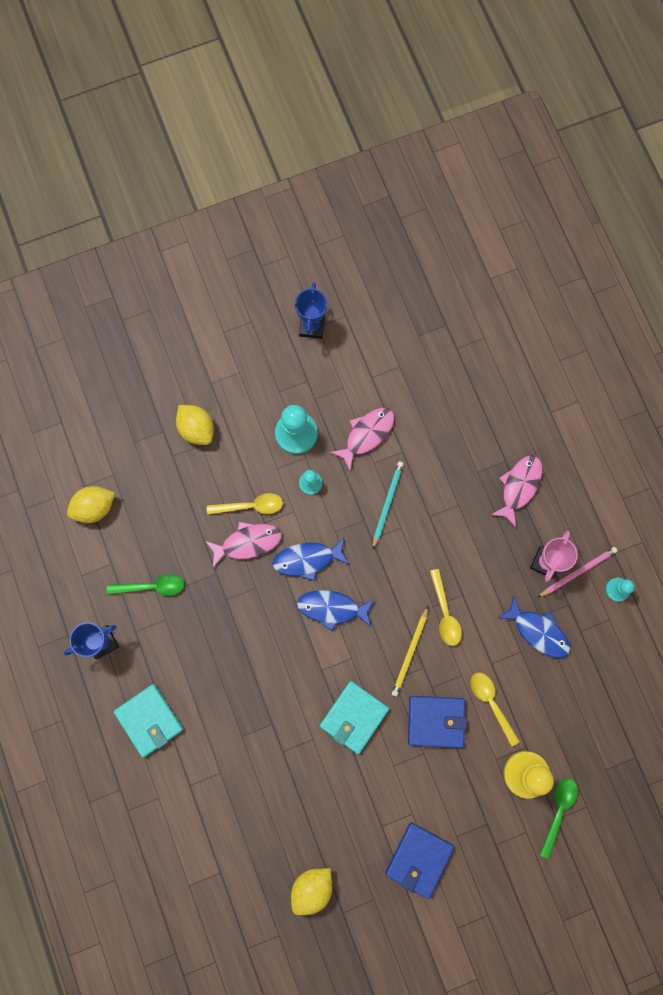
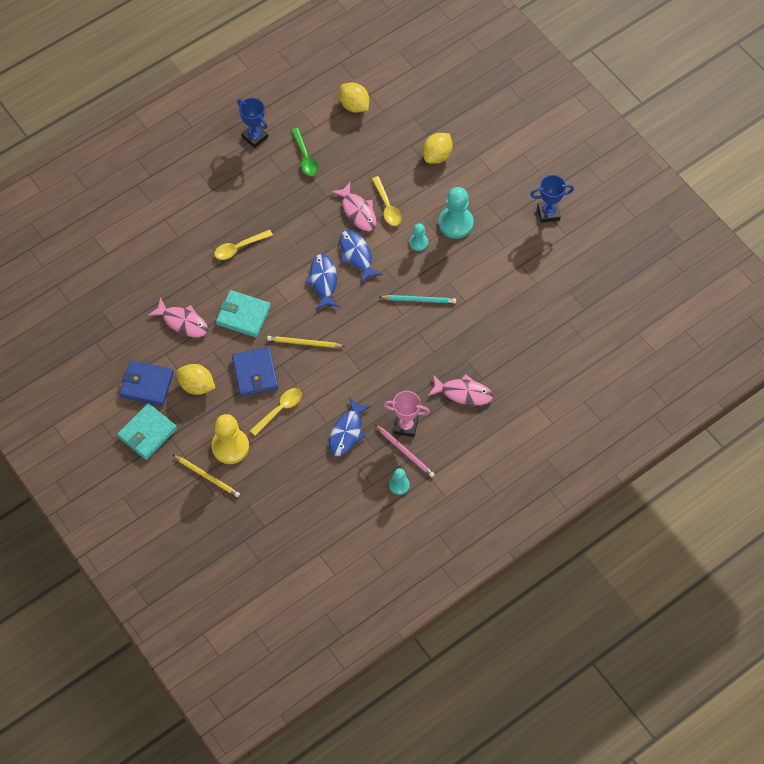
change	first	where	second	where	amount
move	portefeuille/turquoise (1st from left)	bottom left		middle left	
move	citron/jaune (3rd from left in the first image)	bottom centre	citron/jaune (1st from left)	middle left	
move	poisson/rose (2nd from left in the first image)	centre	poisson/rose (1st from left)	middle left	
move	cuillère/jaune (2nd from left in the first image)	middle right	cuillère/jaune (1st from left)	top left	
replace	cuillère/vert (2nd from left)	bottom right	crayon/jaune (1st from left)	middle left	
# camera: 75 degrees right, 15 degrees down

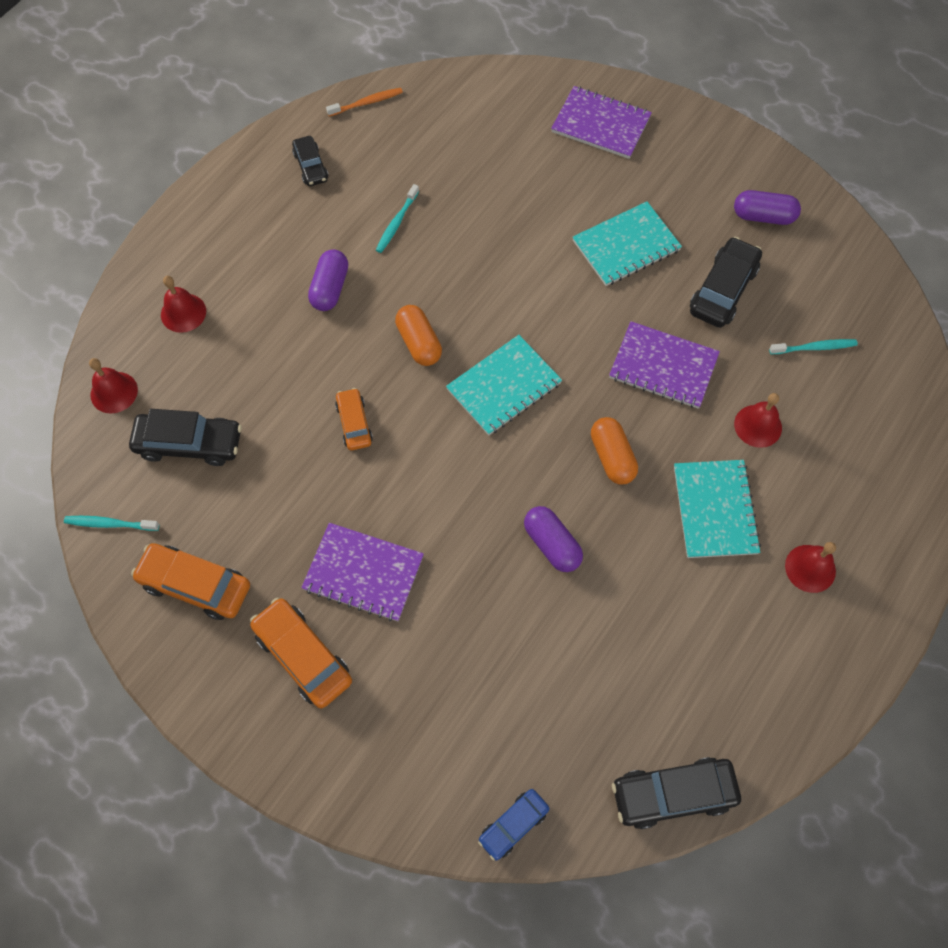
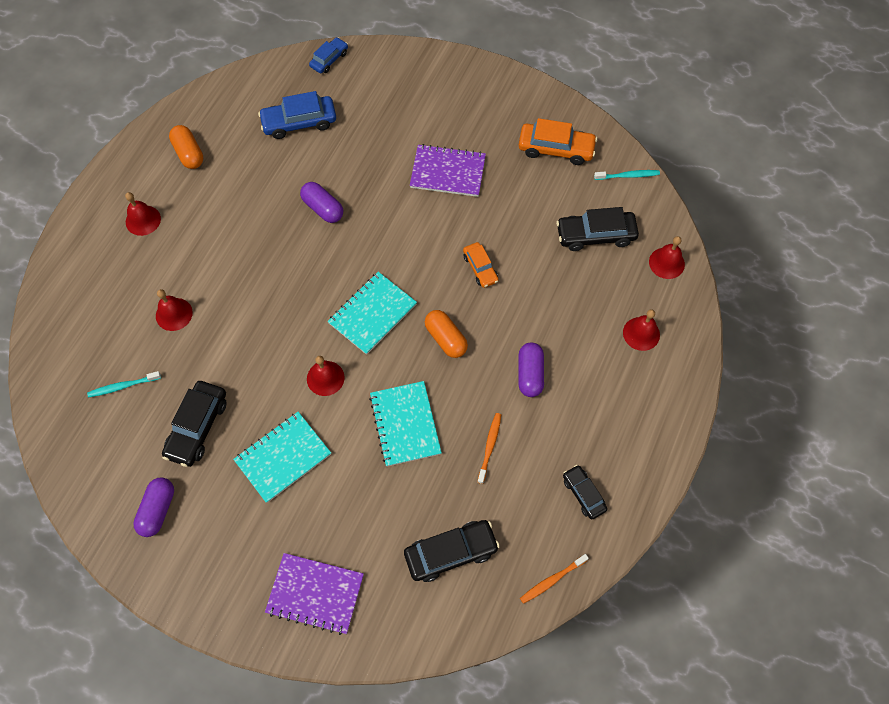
change	first	where	second	where	amount
delete	voiture/orange (2nd from left)	bottom left			
delete	carnet/violet (3rd from left)	middle right			
insert			voiture/bleu (1st from left)	top centre	
insert			cloche/rouge (3rd from left)	centre	
move	gélule/orange (2nd from left in the first image)	centre	gélule/orange (1st from left)	top left	
move	voiture/noir (3rd from left in the first image)	bottom right	voiture/noir (2nd from left)	bottom centre	
move	carnet/turquoise (3rd from left)	middle right		centre	
recolor	brosse à dents/turquoise (2nd from left)	top centre	brosse à dents/orange (1st from left)	centre	
rotate	gélule/violet (3rd from left in the first image)	top right	gélule/violet (1st from left)	bottom left	75 degrees counterclockwise
# camera: 170 degrees right, 0 degrees up

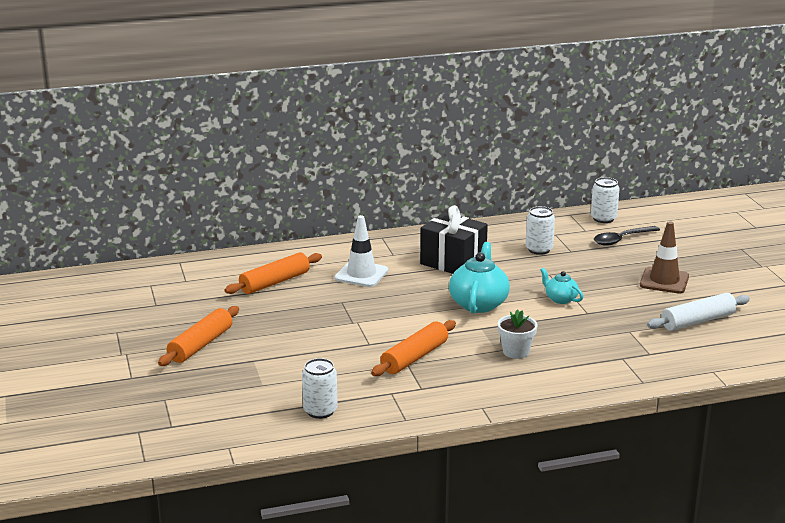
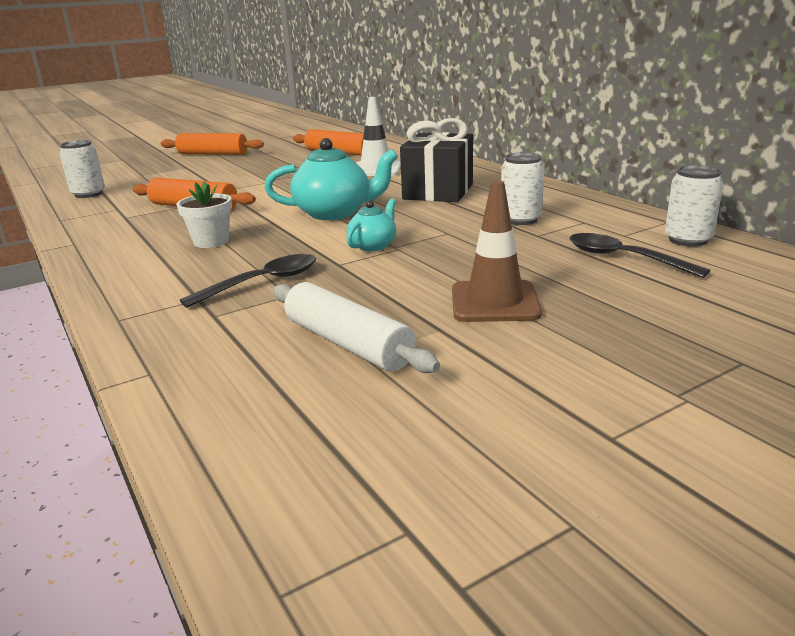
change	first	where	second	where	amount
insert			cuillère/noir (1st from left)	middle left	
# camera: 75 degrees right, 0 degrees up

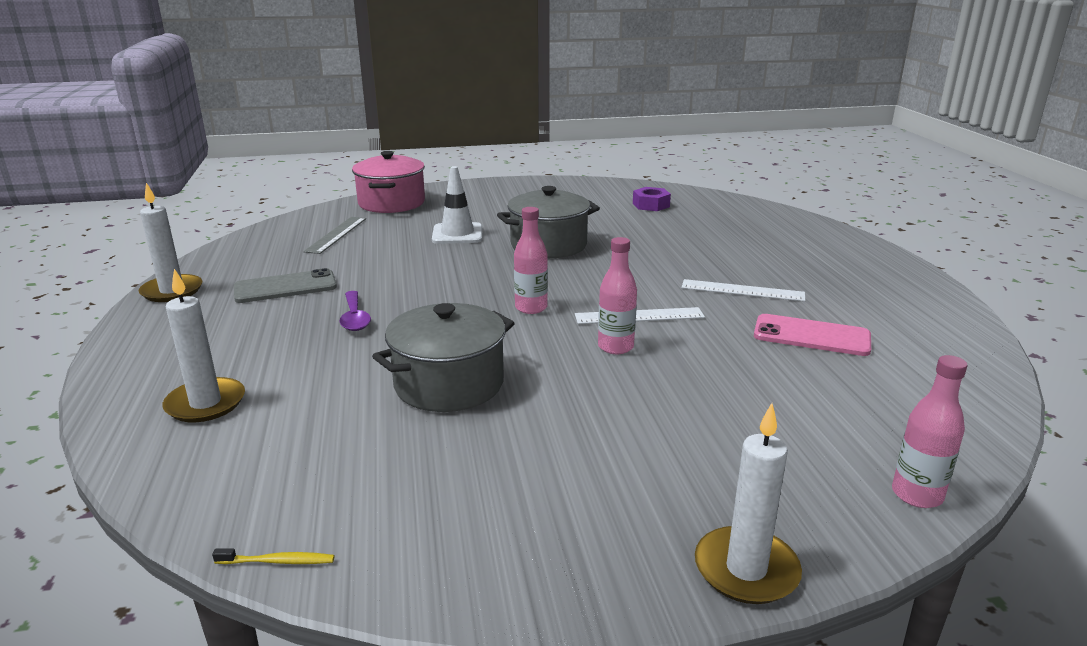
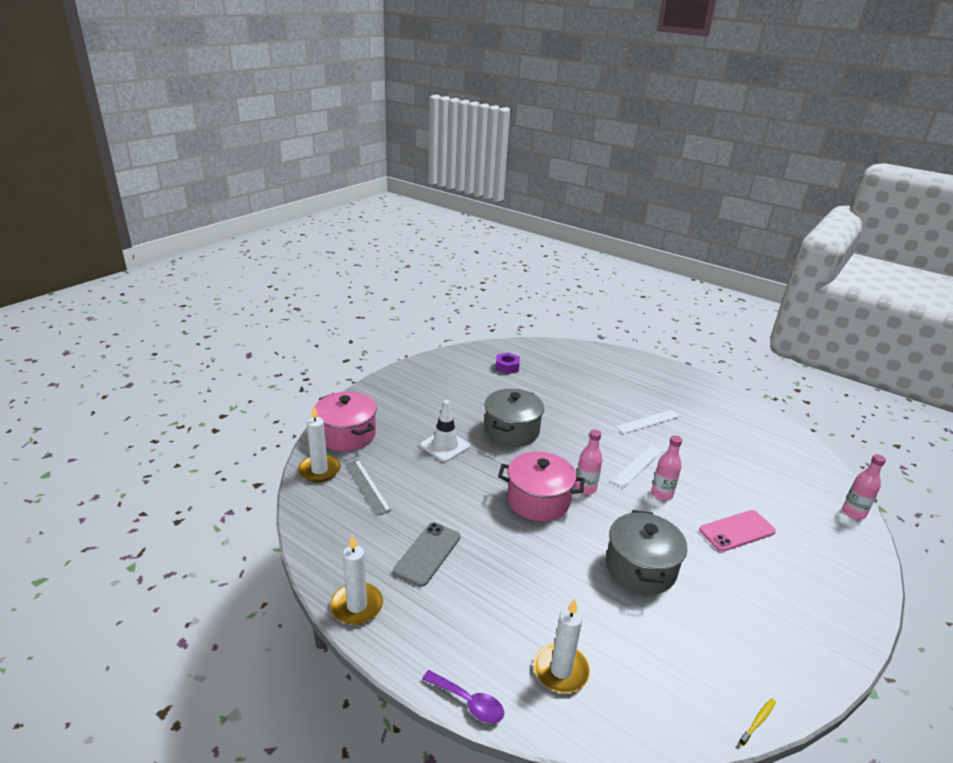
change	first	where	second	where	amount
insert			marmite/rose (2nd from left)	centre	
move	cuillère/violet	middle left		bottom centre	
move	bougie/blanc (3rd from left in the first image)	bottom right	bougie/blanc (1st from left)	centre	
move	téléphone/rose	middle right		bottom right	
# camera: 45 degrees left, 5 degrees up

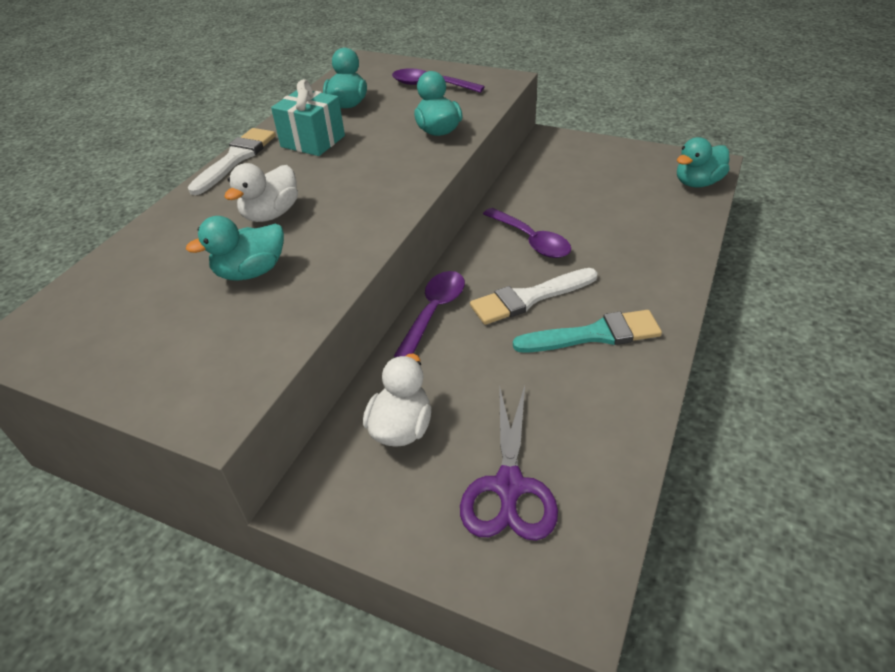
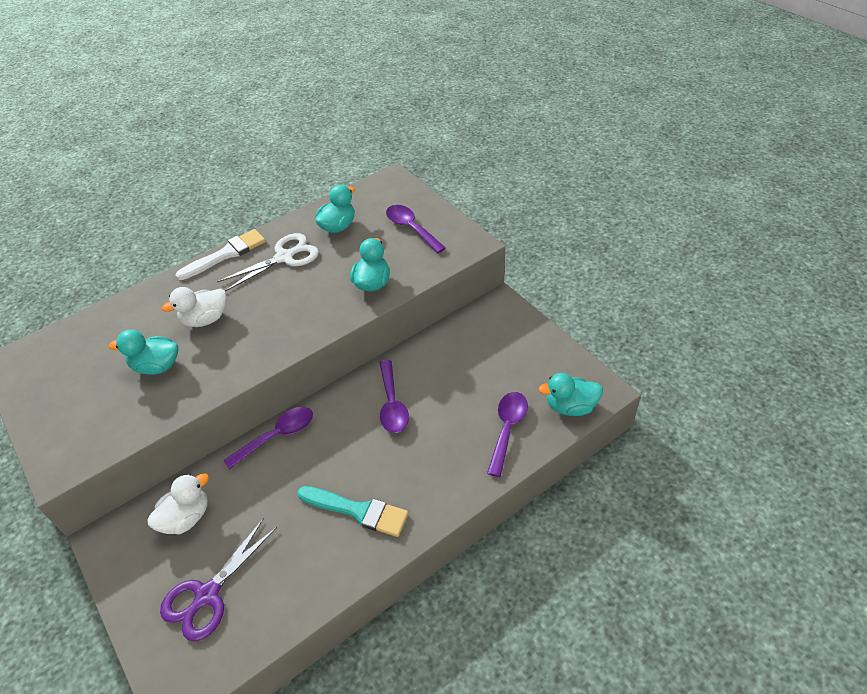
change	first	where	second	where	amount
delete	pinceau/blanc (2nd from left)	centre			
insert			cuillère/violet (4th from left)	centre	
replace	cadeau/turquoise	top centre	ciseaux/blanc	middle left	
# camera: 30 degrees right, 5 degrees up

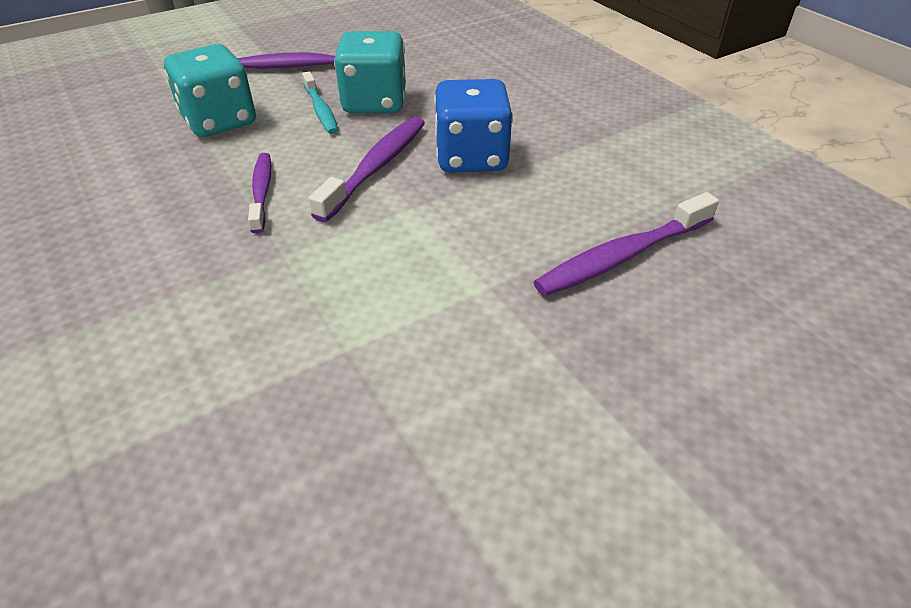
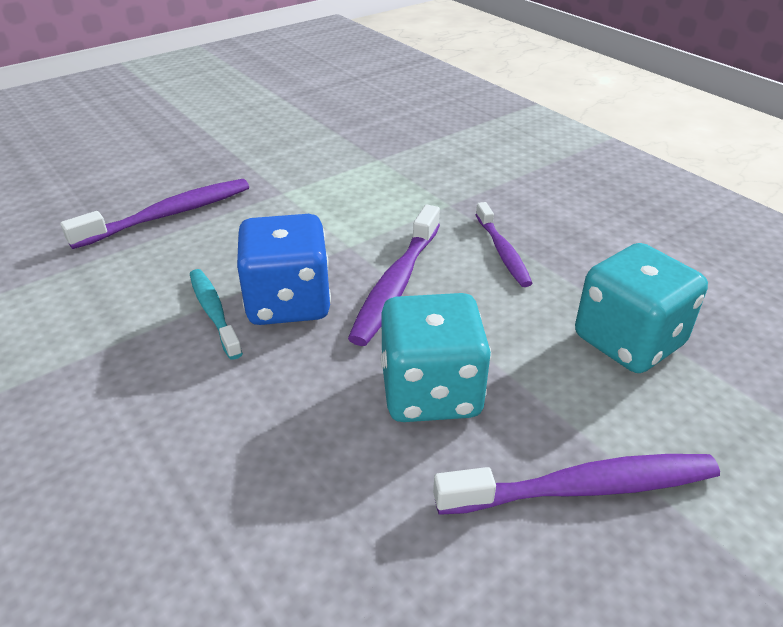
change	first	where	second	where	amount
move	brosse à dents/turquoise	top centre		middle left	
# camera: 175 degrees right, 5 degrees down

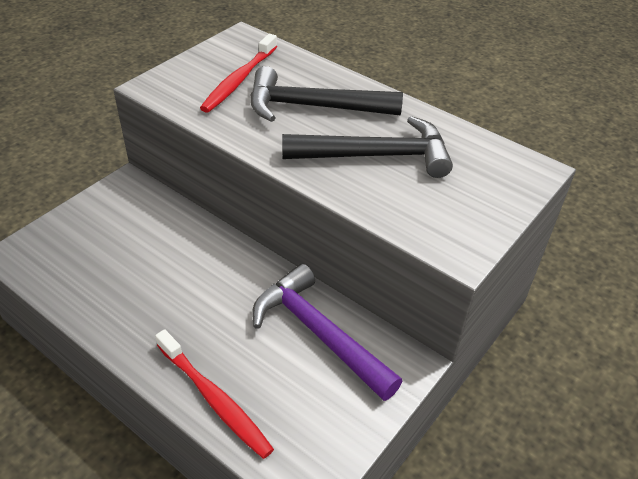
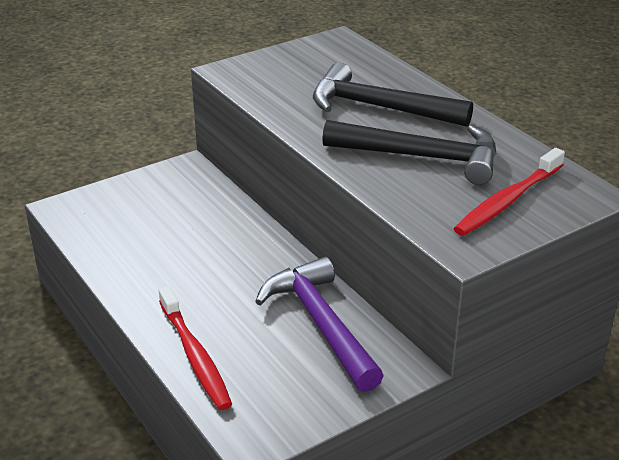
change	first	where	second	where	amount
move	brosse à dents/rouge (2nd from left)	top centre		middle right	
# camera: 20 degrees right, 10 degrees down

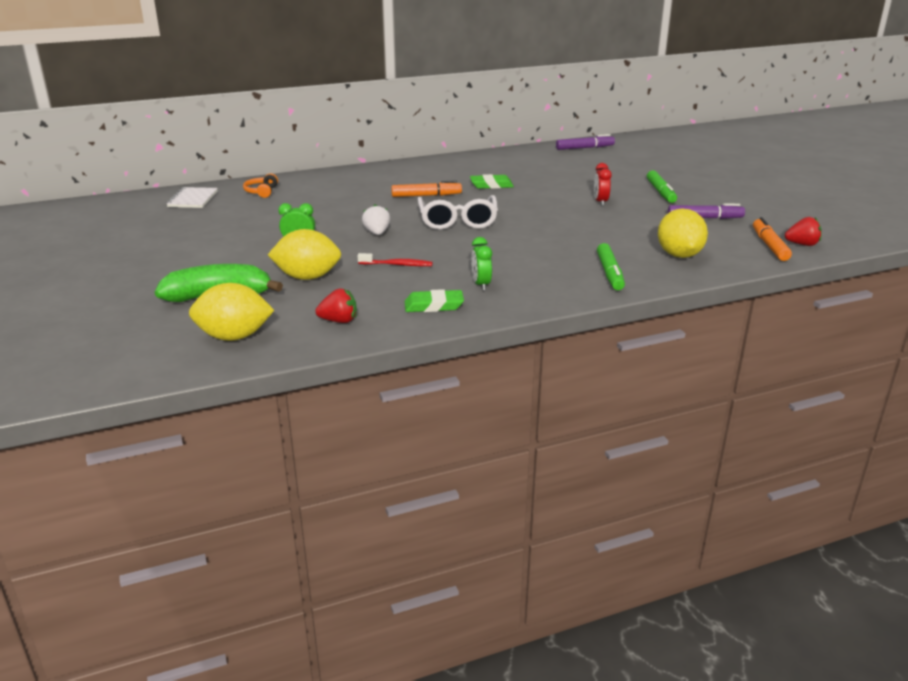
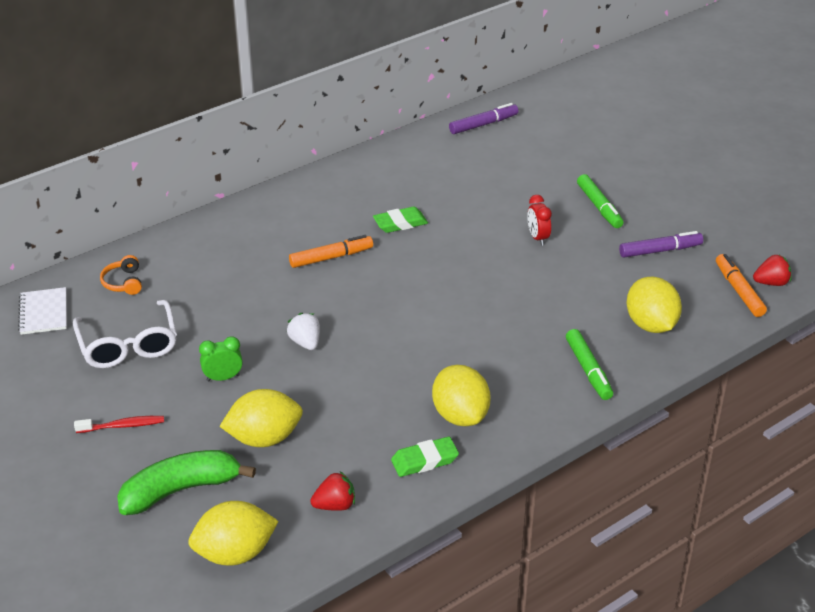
change	first	where	second	where	amount
move	brosse à dents/rouge	centre		bottom left	
move	lunettes/blanc	top centre		middle left	
replace	réveil/vert (2nd from left)	centre	citron/jaune (3rd from left)	centre	
# camera: 15 degrees left, 10 degrees up

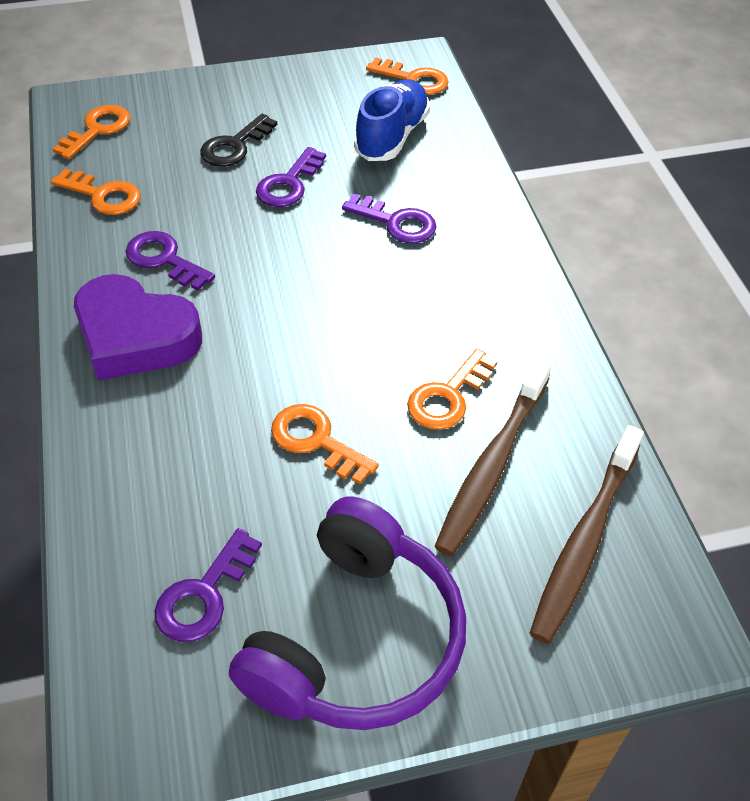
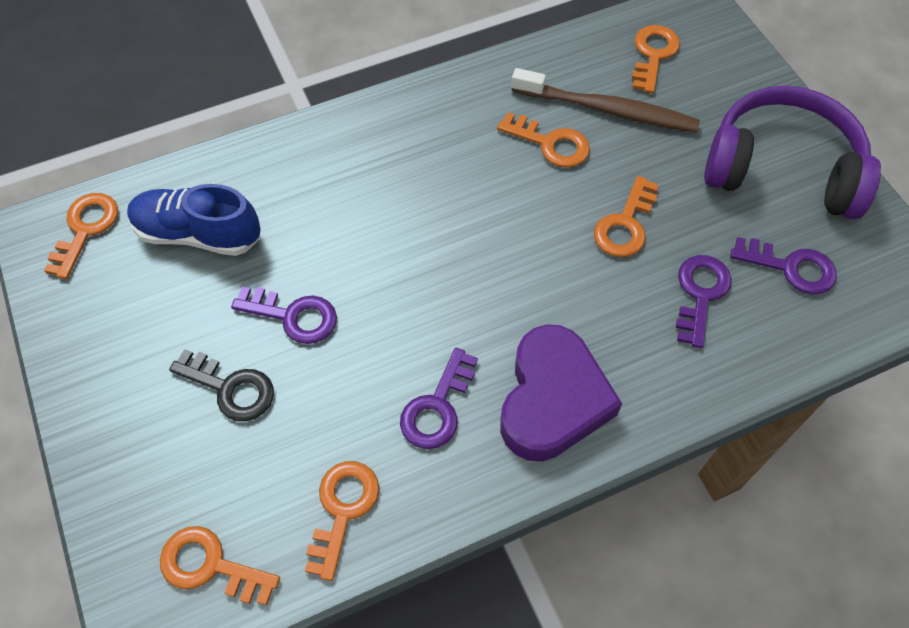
change	first	where	second	where	amount
move	clé/violet (4th from left in the first image)	top centre	clé/violet (3rd from left)	middle right	
replace	brosse à dents/marron (2nd from left)	bottom right	clé/orange (6th from left)	top right	
# camera: 100 degrees left, 10 degrees up

